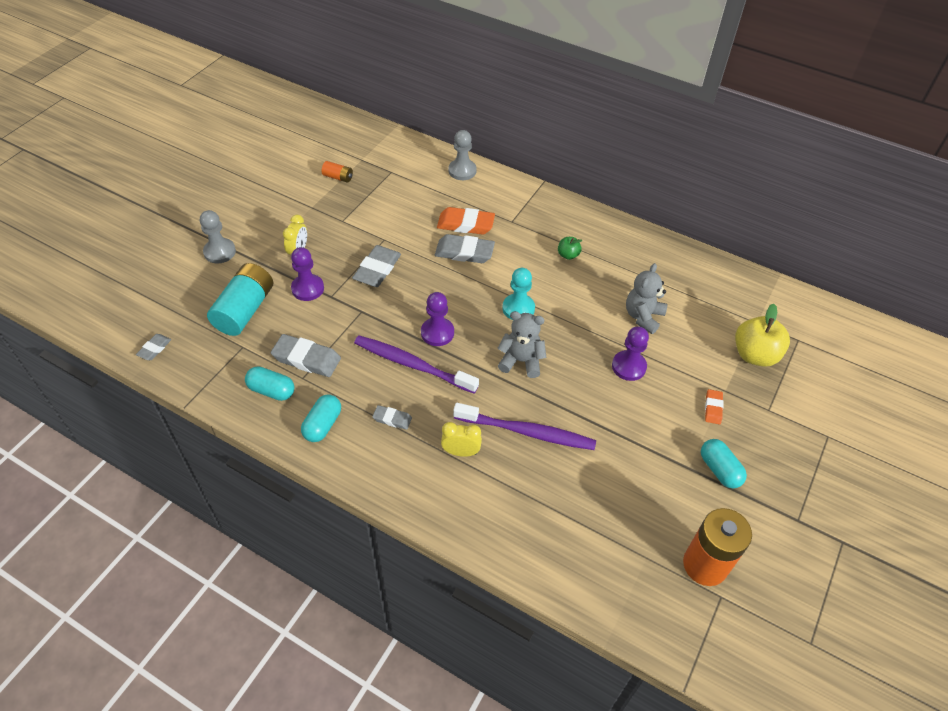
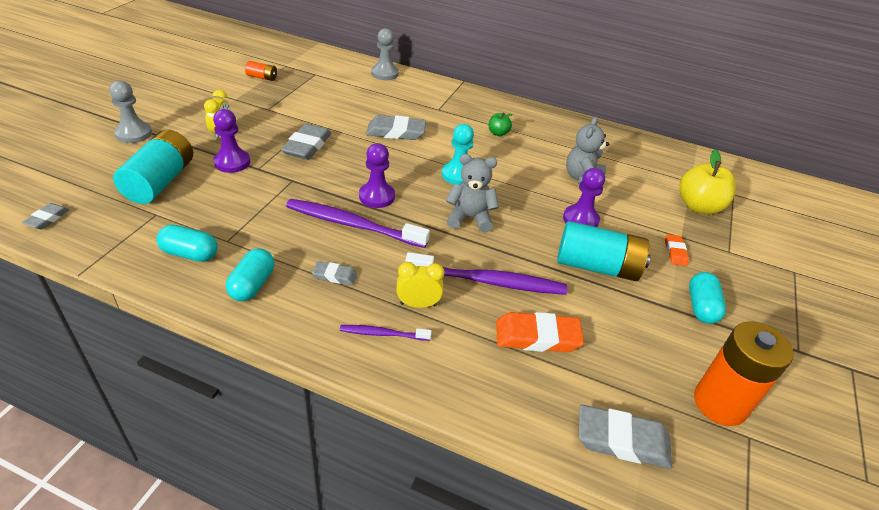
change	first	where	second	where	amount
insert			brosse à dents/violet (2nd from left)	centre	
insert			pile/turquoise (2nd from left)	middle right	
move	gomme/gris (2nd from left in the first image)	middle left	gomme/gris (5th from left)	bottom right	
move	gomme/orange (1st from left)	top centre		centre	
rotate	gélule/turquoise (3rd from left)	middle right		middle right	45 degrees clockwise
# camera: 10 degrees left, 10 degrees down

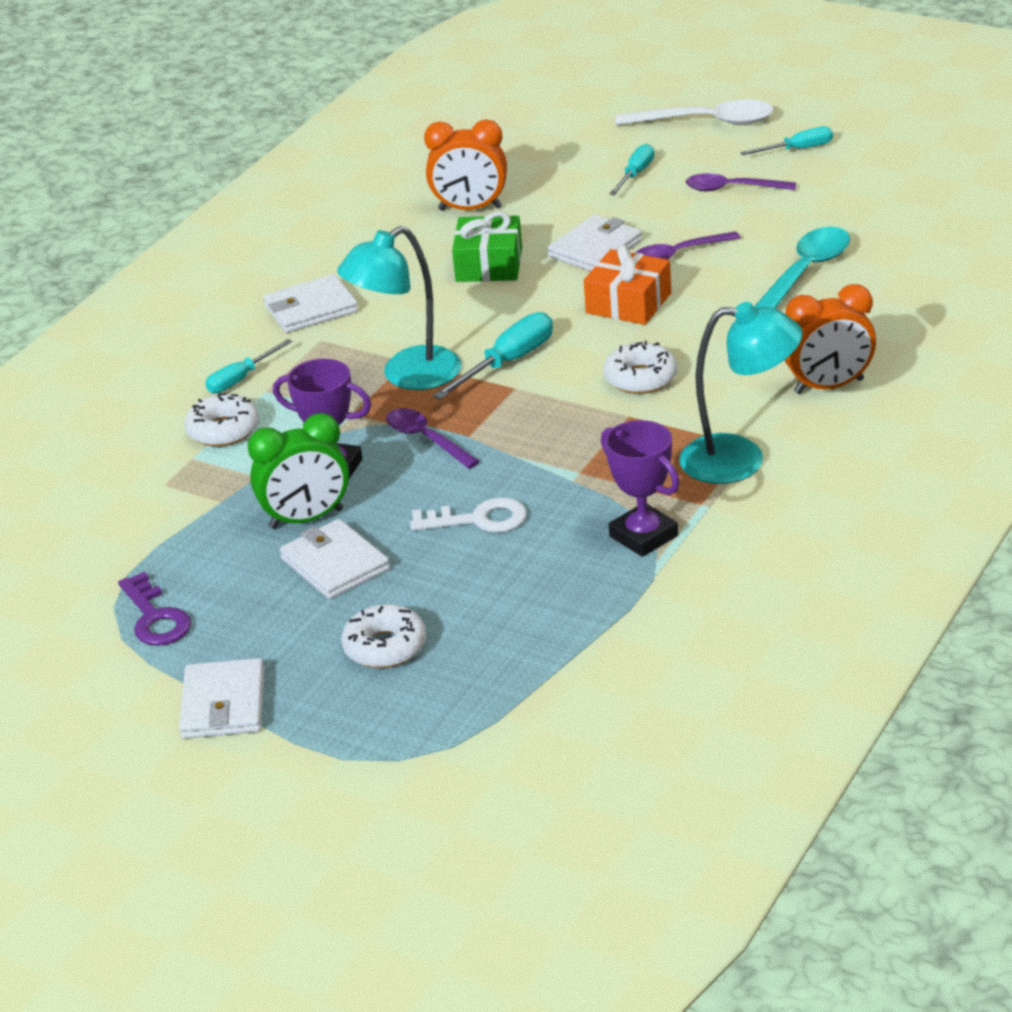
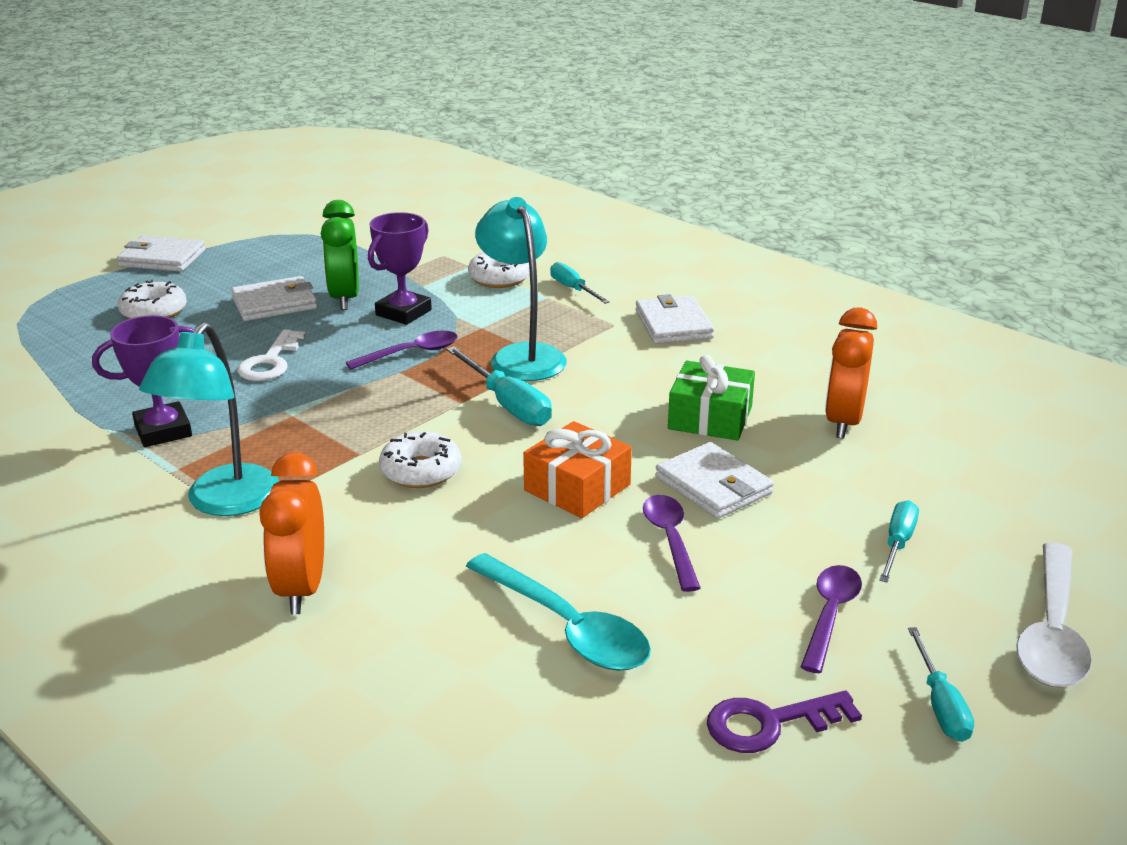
change	first	where	second	where	amount
move	clé/violet	middle left		bottom right	
rotate	tournevis/turquoise (3rd from left)	top centre		middle right	105 degrees counterclockwise
# camera: 100 degrees right, 5 degrees down

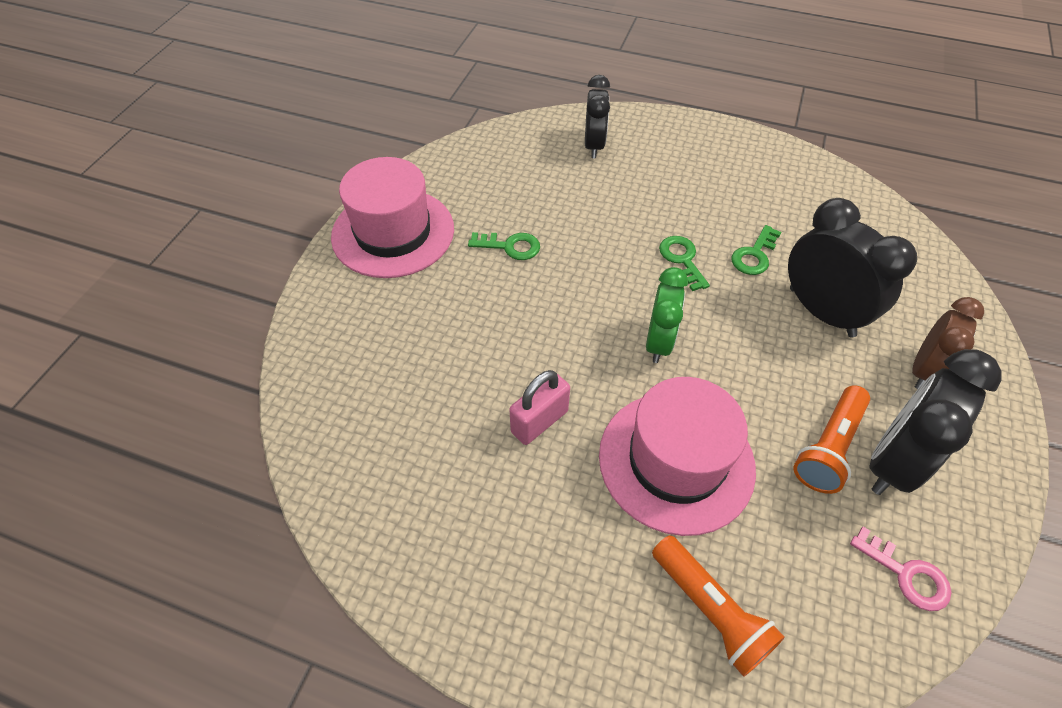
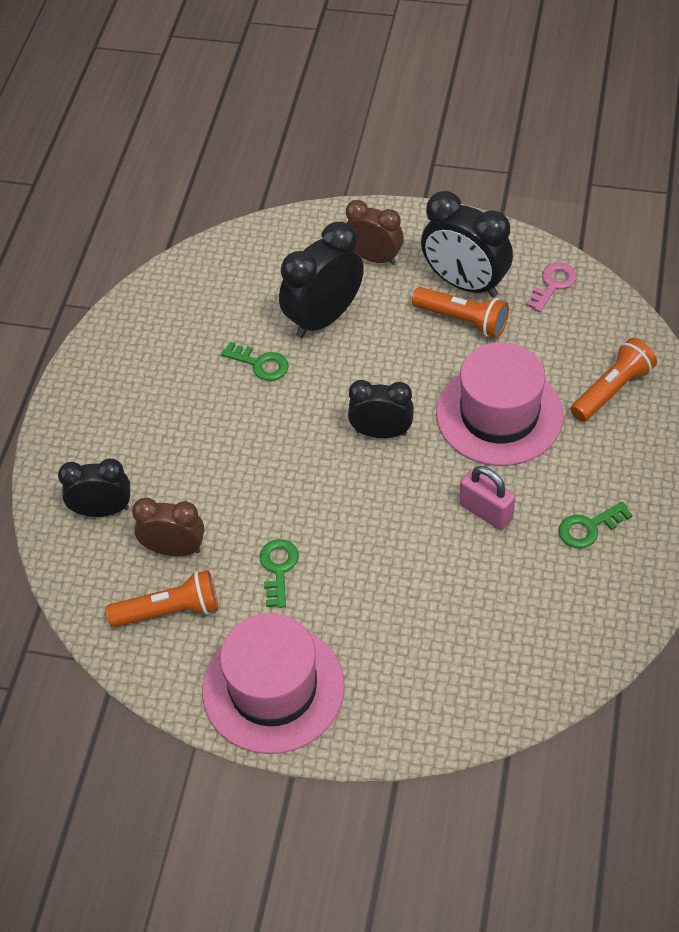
change	first	where	second	where	amount
insert			lampe de poche/orange (1st from left)	middle left	
insert			réveil/marron (1st from left)	middle left	
move	clé/vert (2nd from left in the first image)	centre	clé/vert (3rd from left)	middle right	
recolor	réveil/vert	centre	réveil/noir (3rd from left)	centre	
# camera: 95 degrees left, 0 degrees up

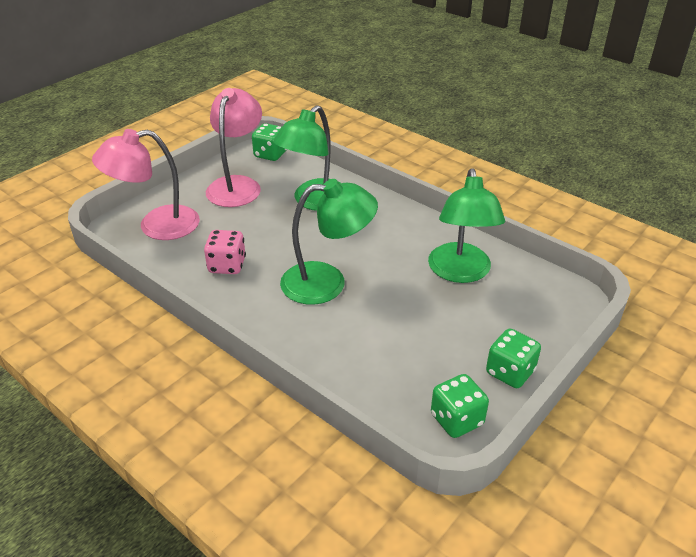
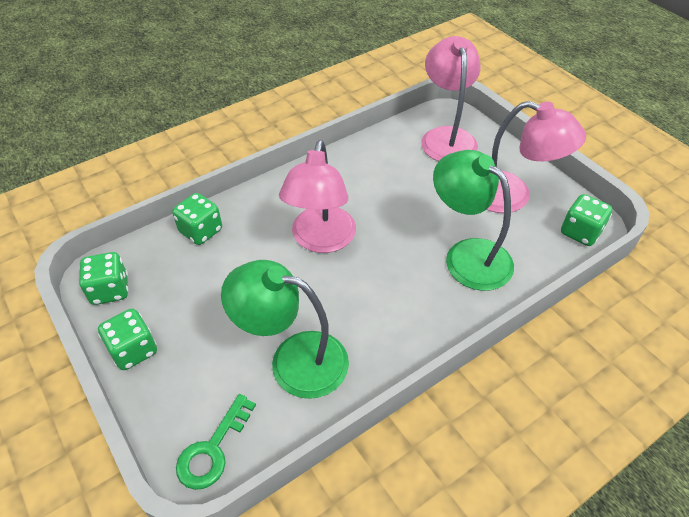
change	first	where	second	where	amount
delete	dé/rose	middle left			
insert			dé/vert (3rd from left)	middle left	
insert			clé/vert	bottom left	
recolor	lampe/vert (2nd from left)	centre	lampe/rose (1st from left)	centre	
# camera: 105 degrees right, 10 degrees up

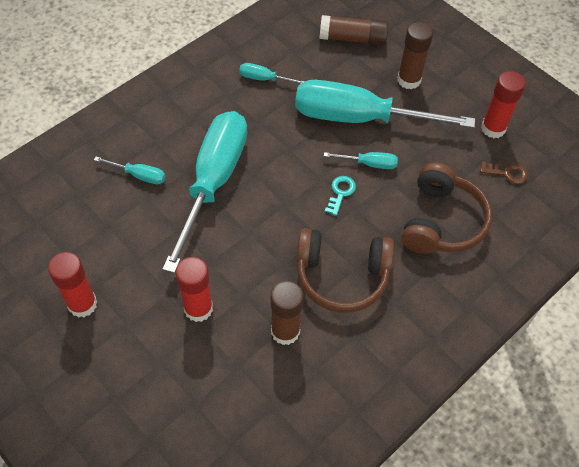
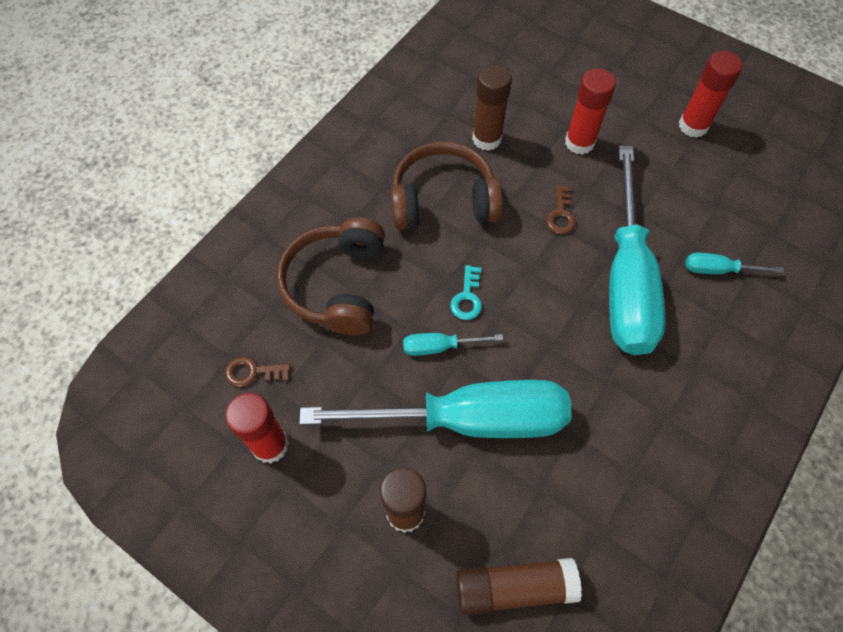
change	first	where	second	where	amount
delete	tournevis/turquoise (3rd from left)	top centre			
insert			clé/marron (2nd from left)	top centre	
# camera: 170 degrees right, 5 degrees up

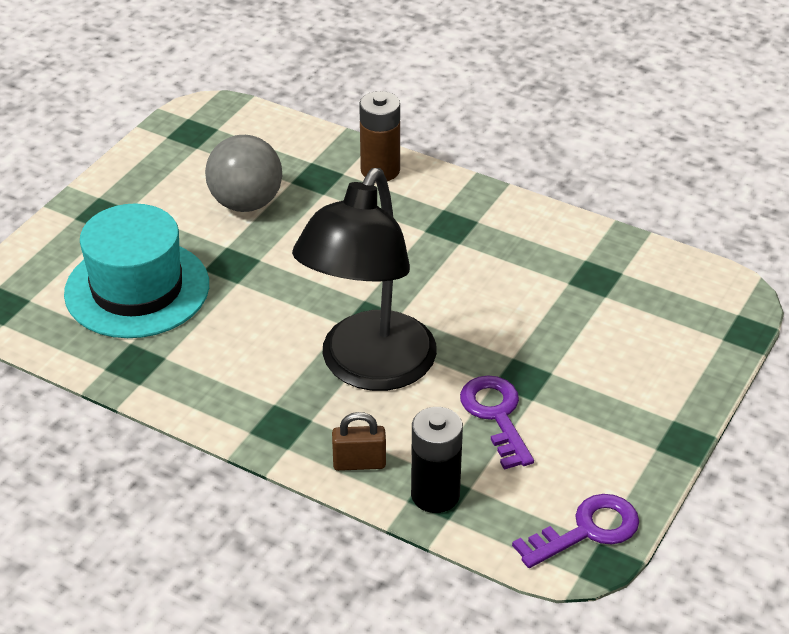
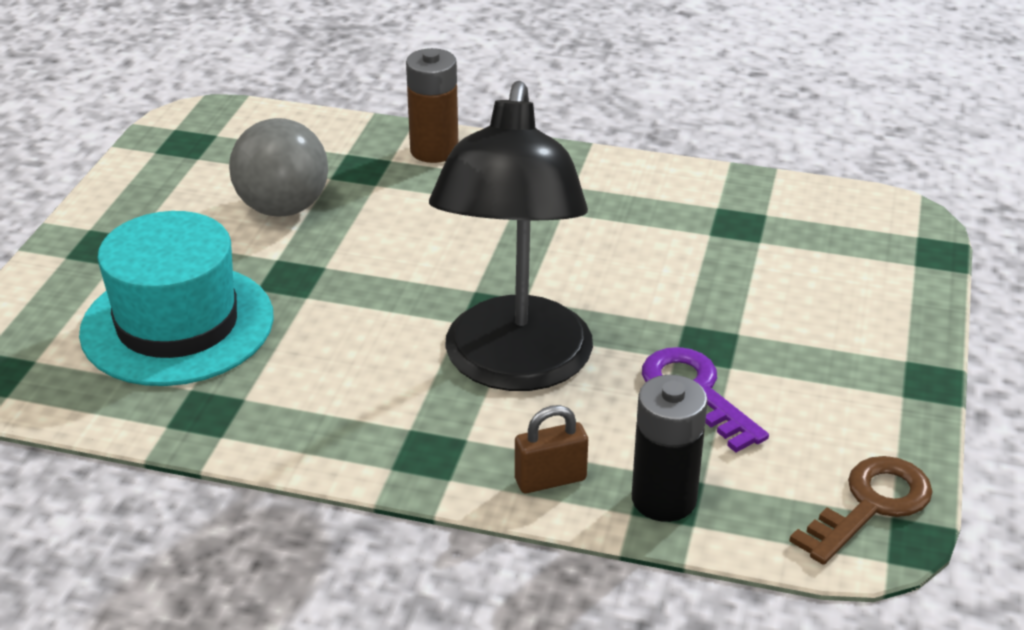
change	first	where	second	where	amount
recolor	clé/violet (2nd from left)	bottom right	clé/marron	bottom right	
# camera: 15 degrees left, 5 degrees down

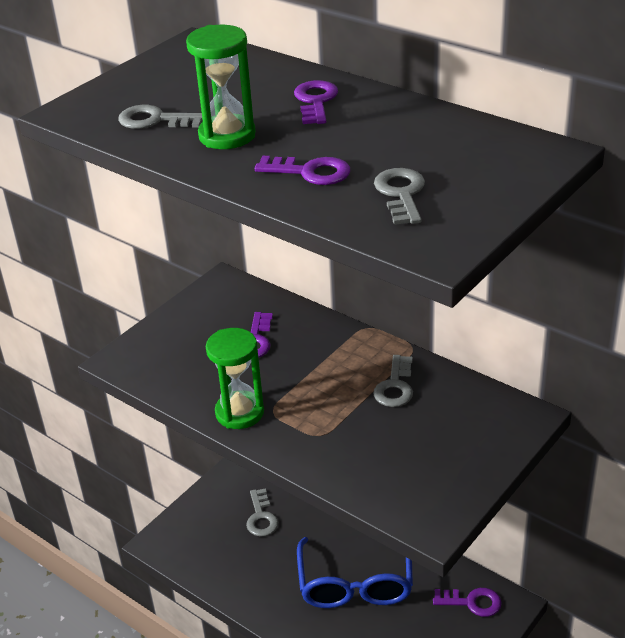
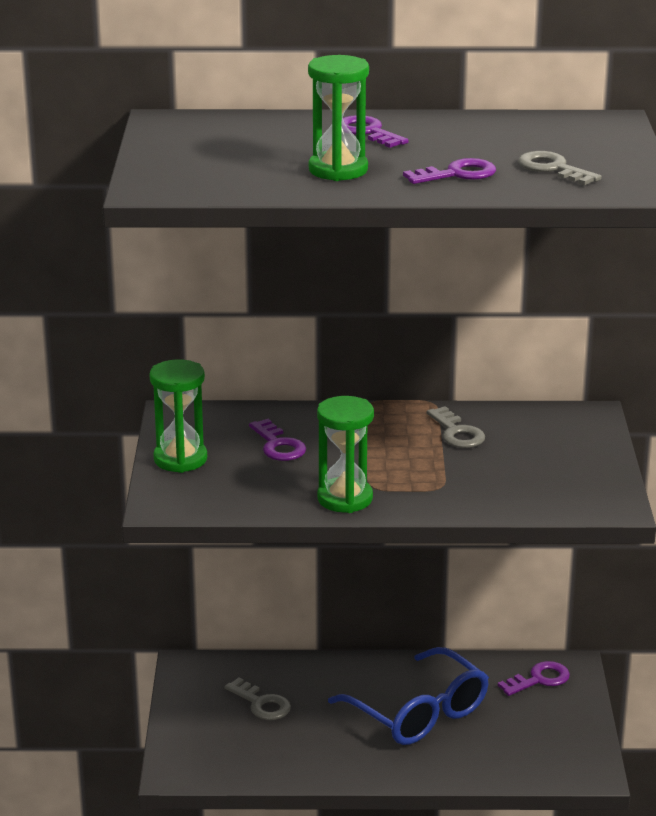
change	first	where	second	where	amount
delete	clé/gris (1st from left)	top left			
insert			sablier/vert (1st from left)	middle left	
# camera: 40 degrees left, 10 degrees down

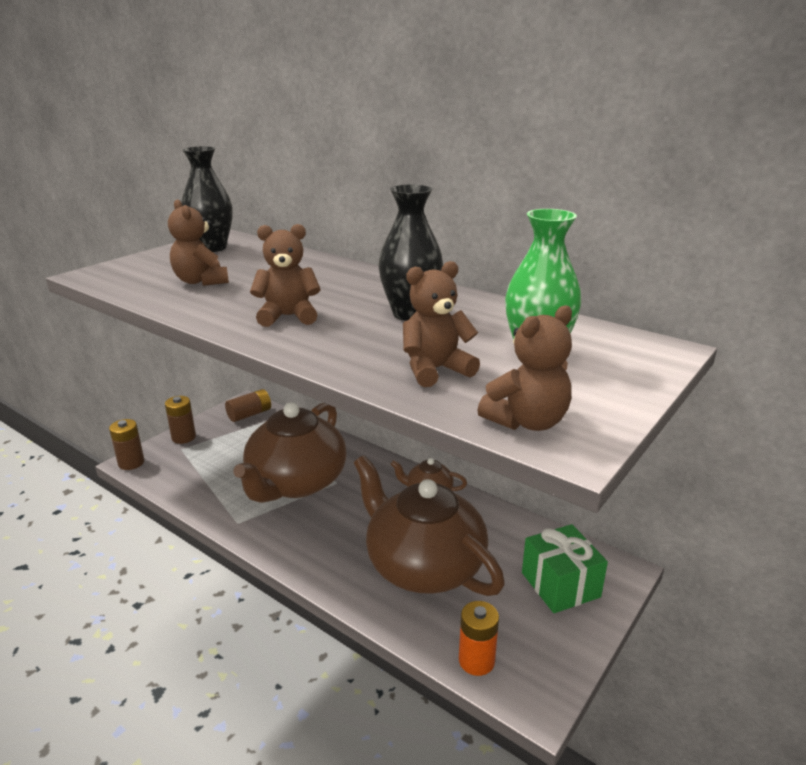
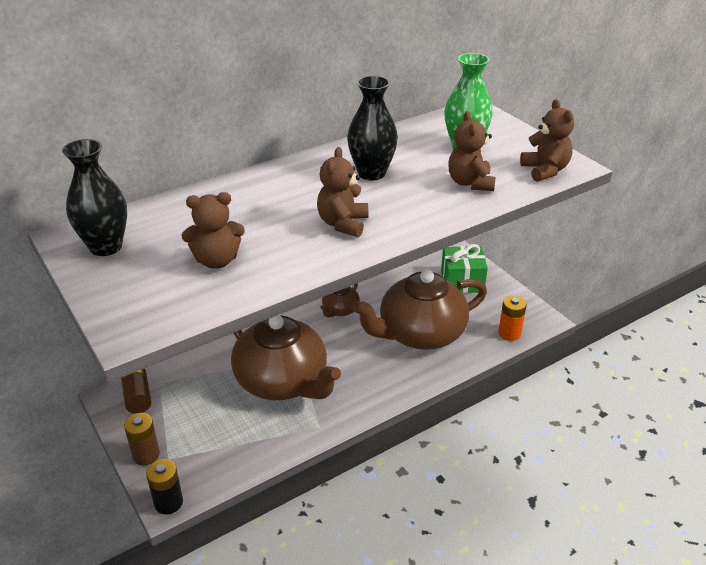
change	first	where	second	where	amount
recolor	pile/marron (1st from left)	middle left	pile/noir	bottom left	
# camera: 70 degrees left, 10 degrees up

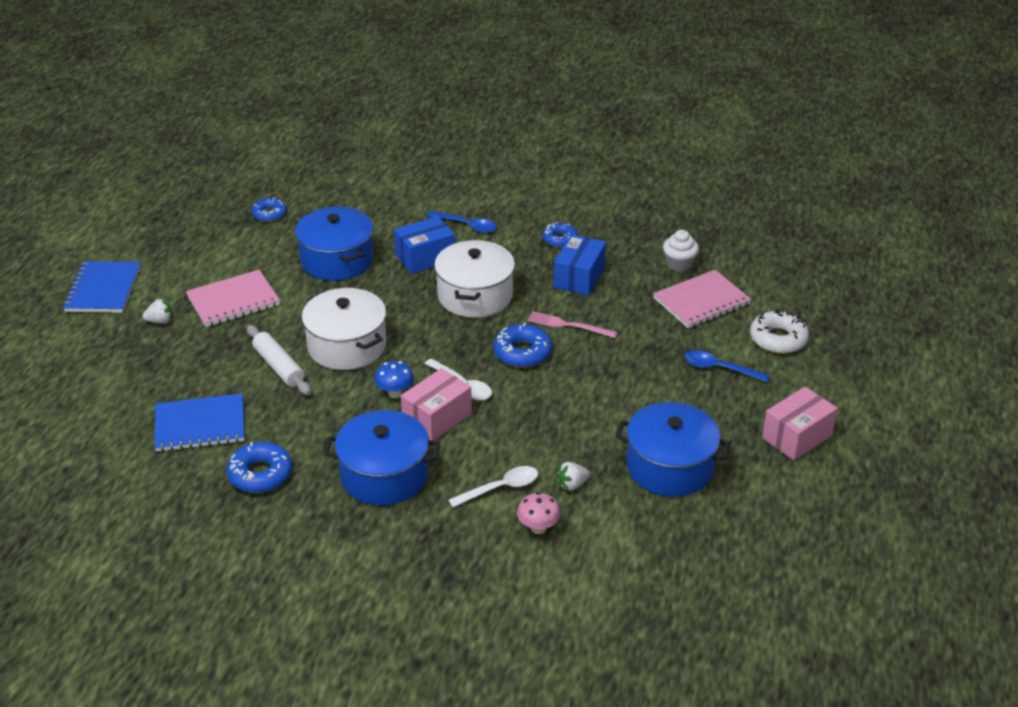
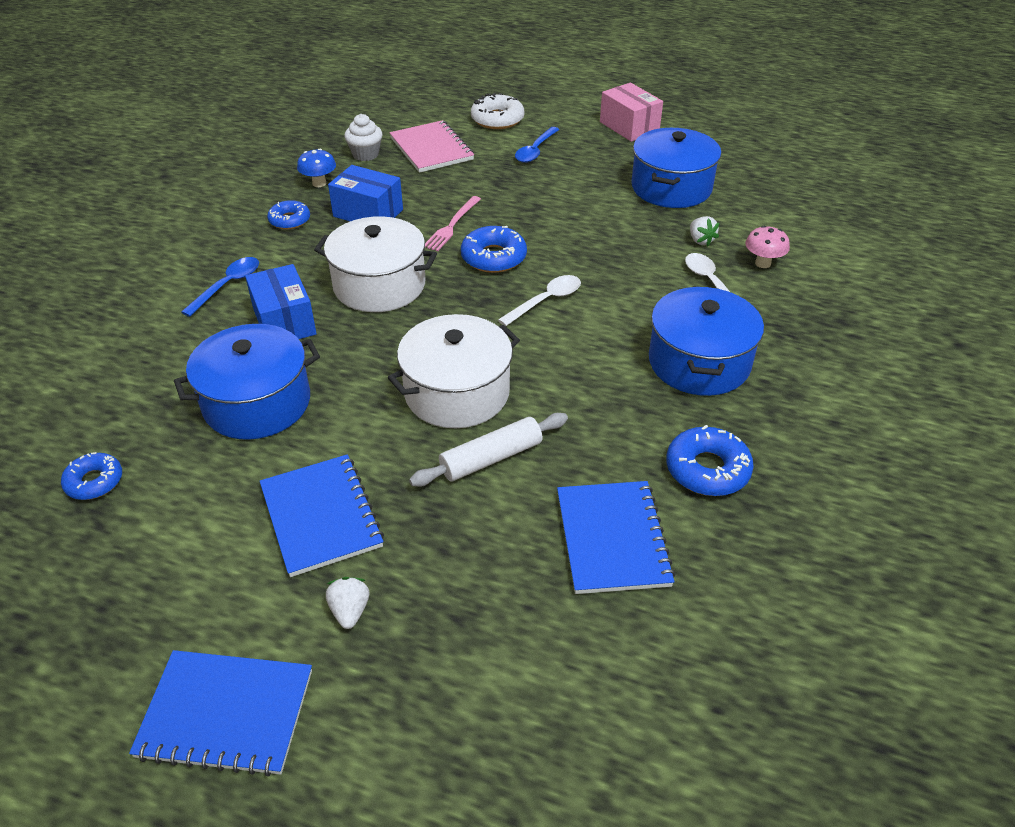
change	first	where	second	where	amount
delete	boîte/rose (1st from left)	centre			
move	champignon/bleu	centre		top left	
recolor	carnet/rose (1st from left)	middle left	carnet/bleu (2nd from left)	middle left	
# camera: 85 degrees left, 5 degrees up

